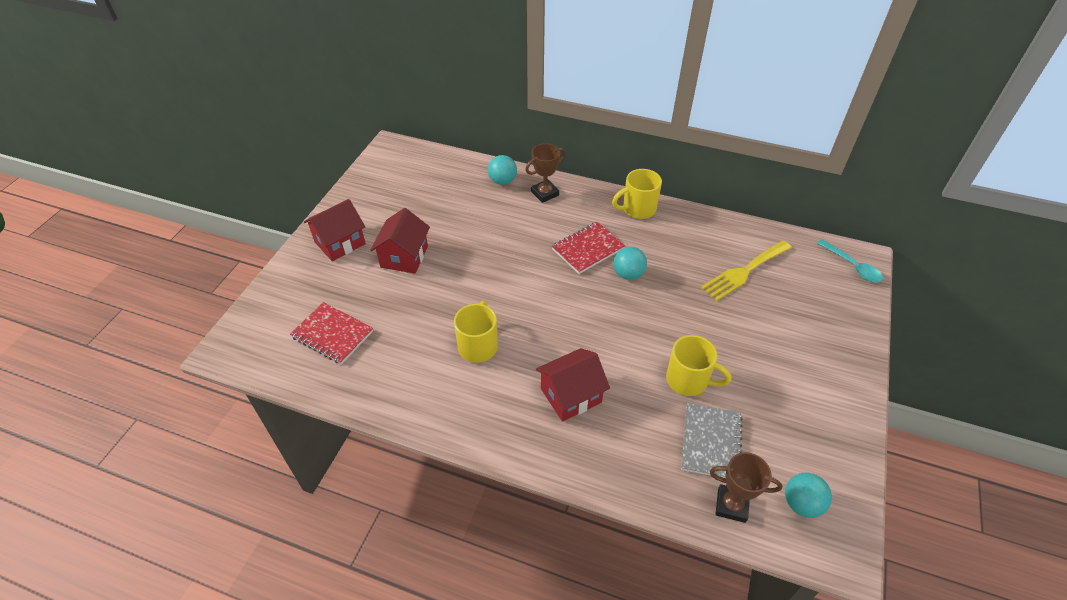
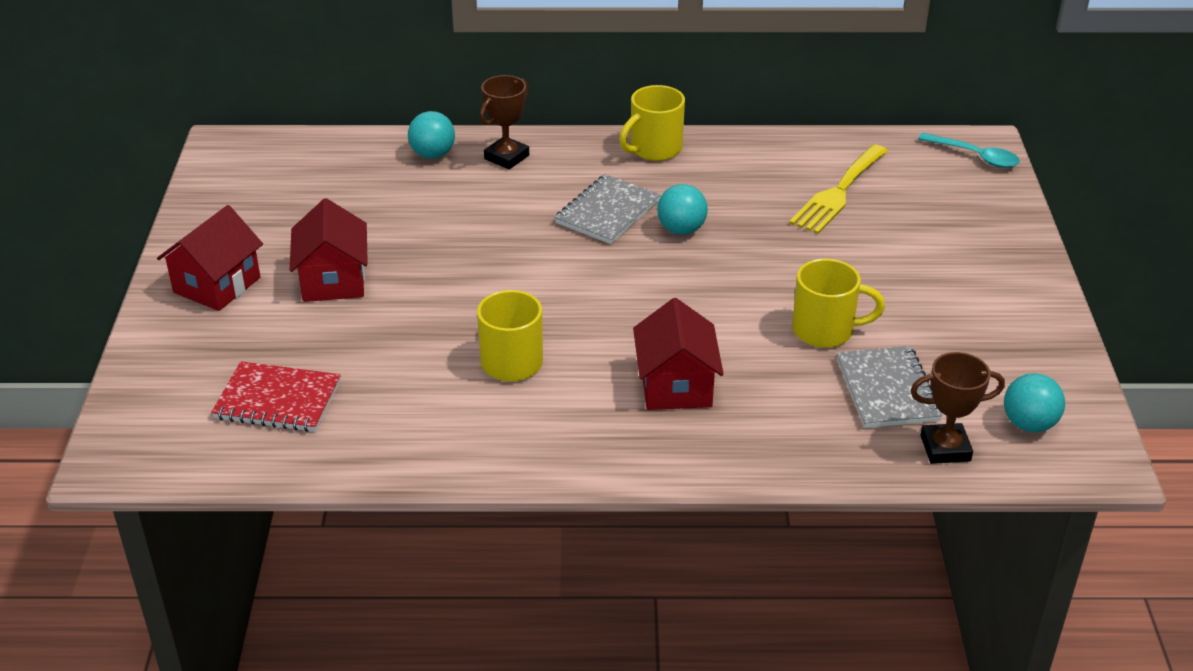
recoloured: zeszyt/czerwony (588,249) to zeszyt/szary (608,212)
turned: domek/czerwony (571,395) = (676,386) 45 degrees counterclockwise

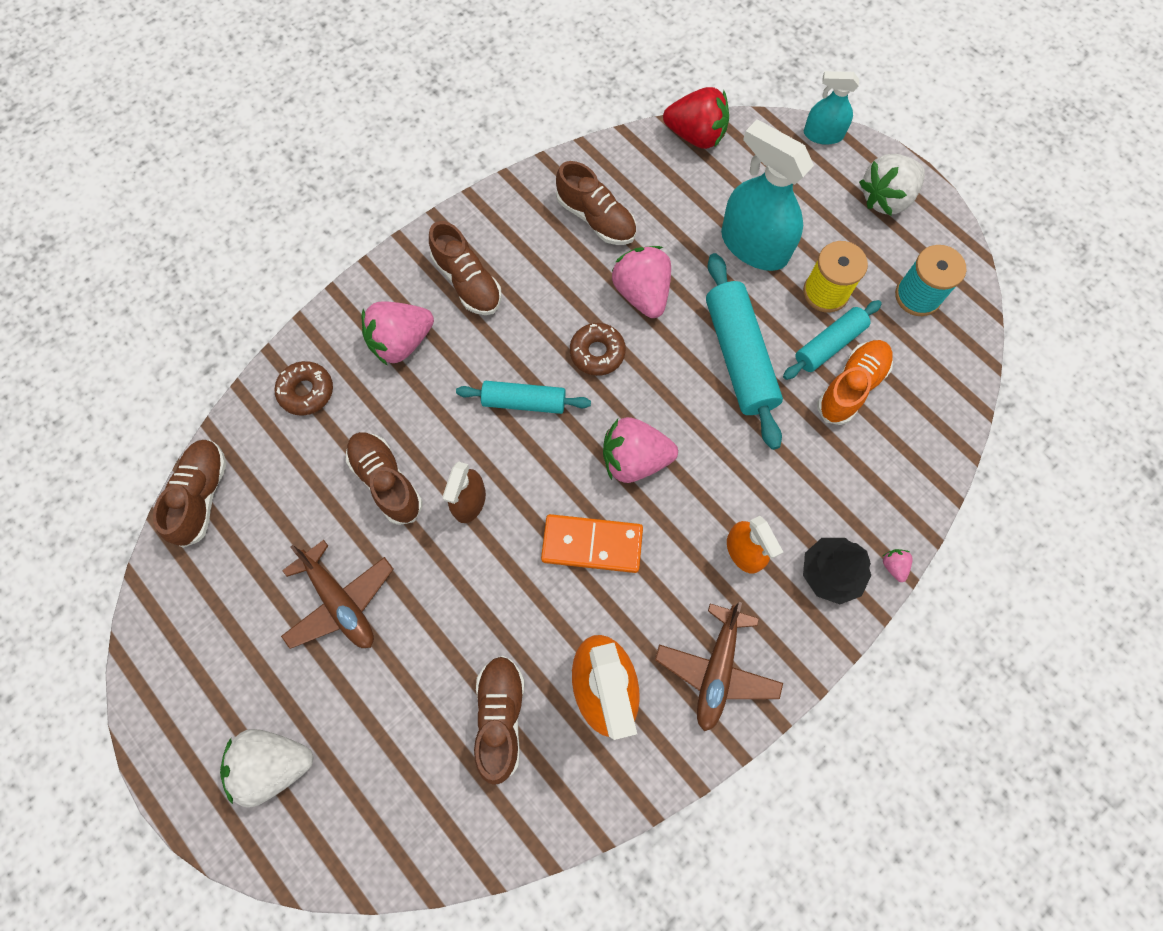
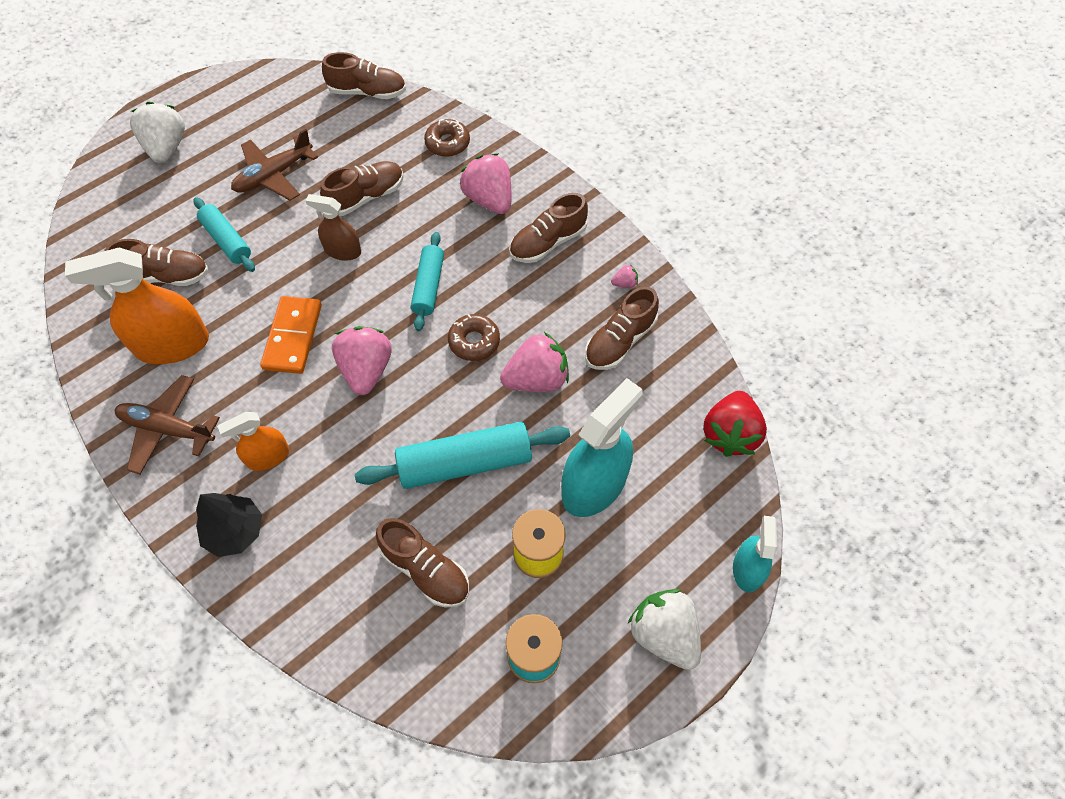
moved: wałek do ciasta/turkusowy (829,345) to (227,240); truskawka/różowy (893,566) to (624,283)
recoloured: but/pomarańczowy (851,387) to but/brązowy (425,570)

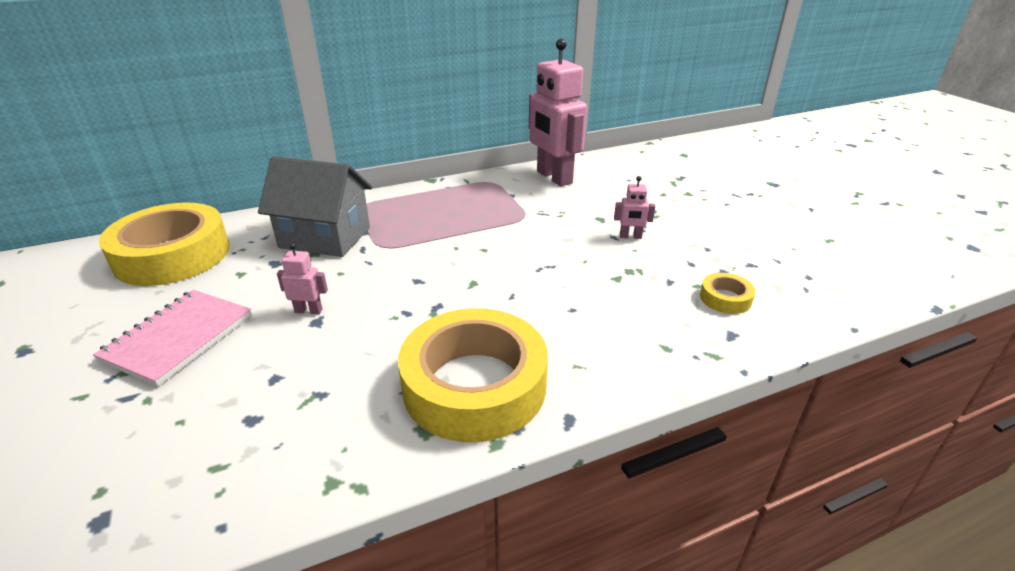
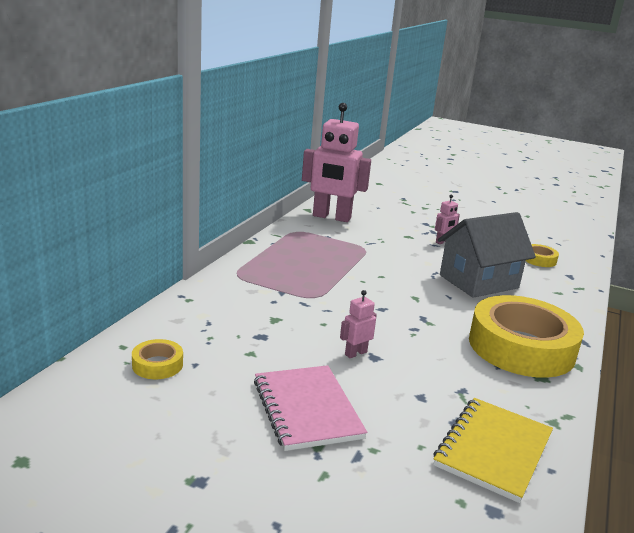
added: zeszyt/żółty (493,450)
moved: domek/szary (325,237) to (478,281)
resized: taśma klejąca/żółty (172,255) = (157,365) x0.42

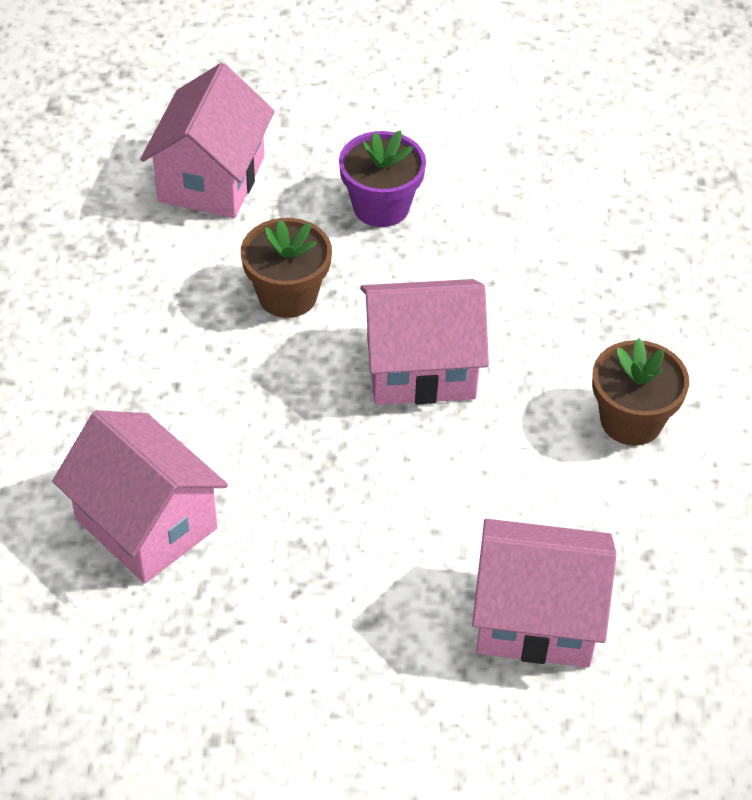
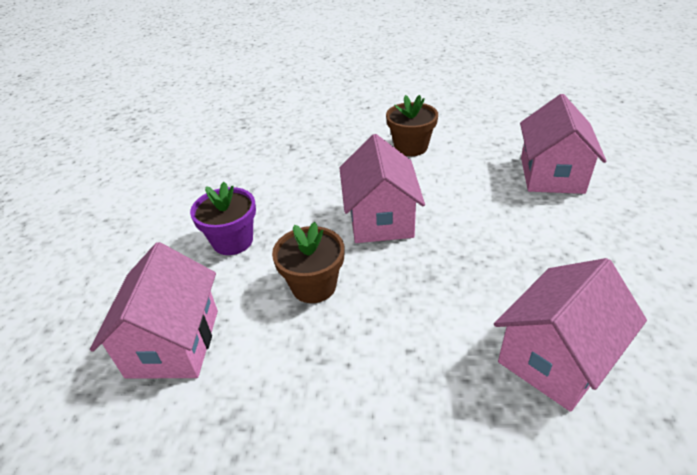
turned: domek/różowy (211,179) = (173,343) 75 degrees clockwise

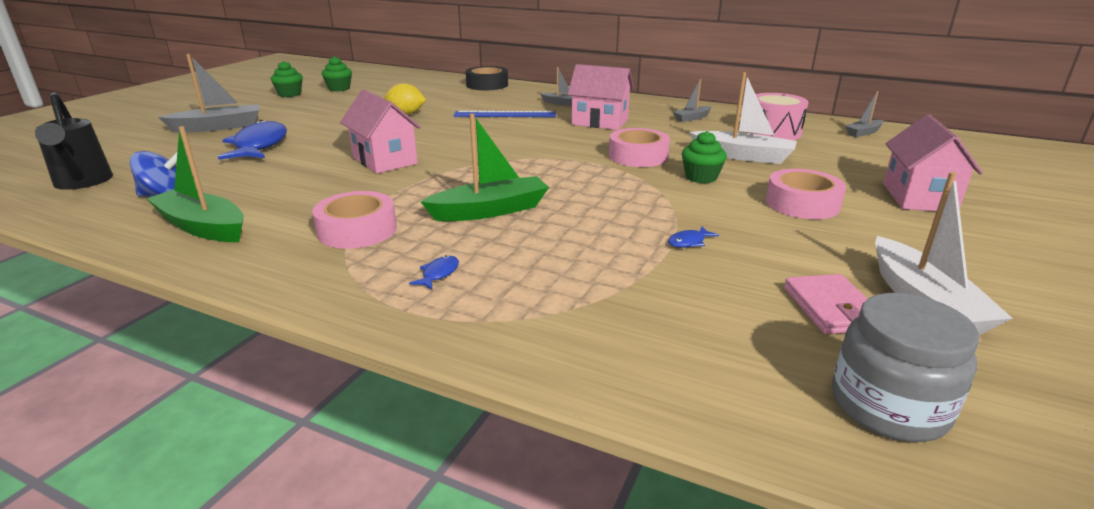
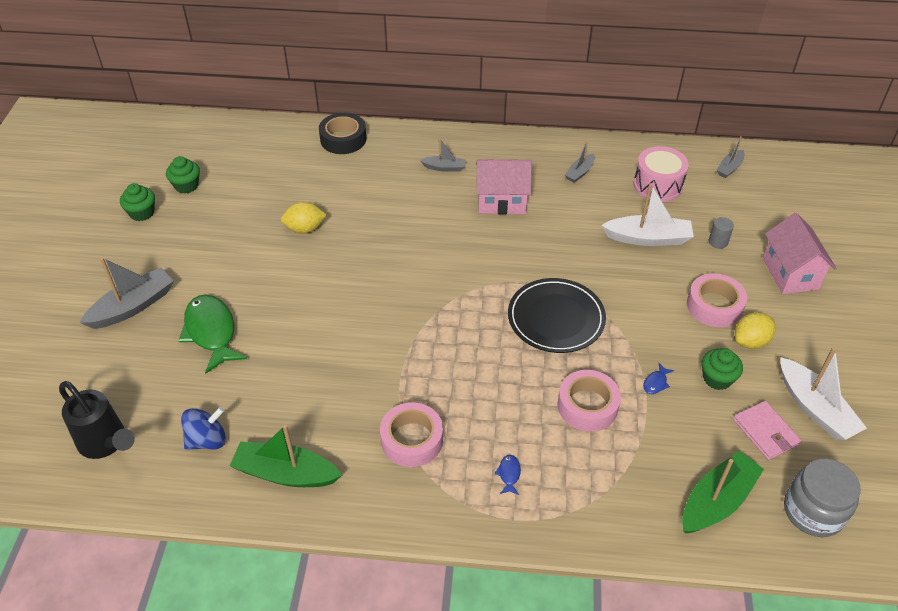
removed: domek/różowy (384,160); linijka/niebieski (505,114)
added: talerz/czarny (556,318); walec/szary (718,242); cytryna/żółty (750,341)
moved: łódka/zielony (490,211) to (716,501); taśma klejąca/różowy (638,156) to (587,406); muffinka/zielony (701,177) to (717,378)
recoloured: ryba/niebieski (259,146) to ryba/zielony (211,332)

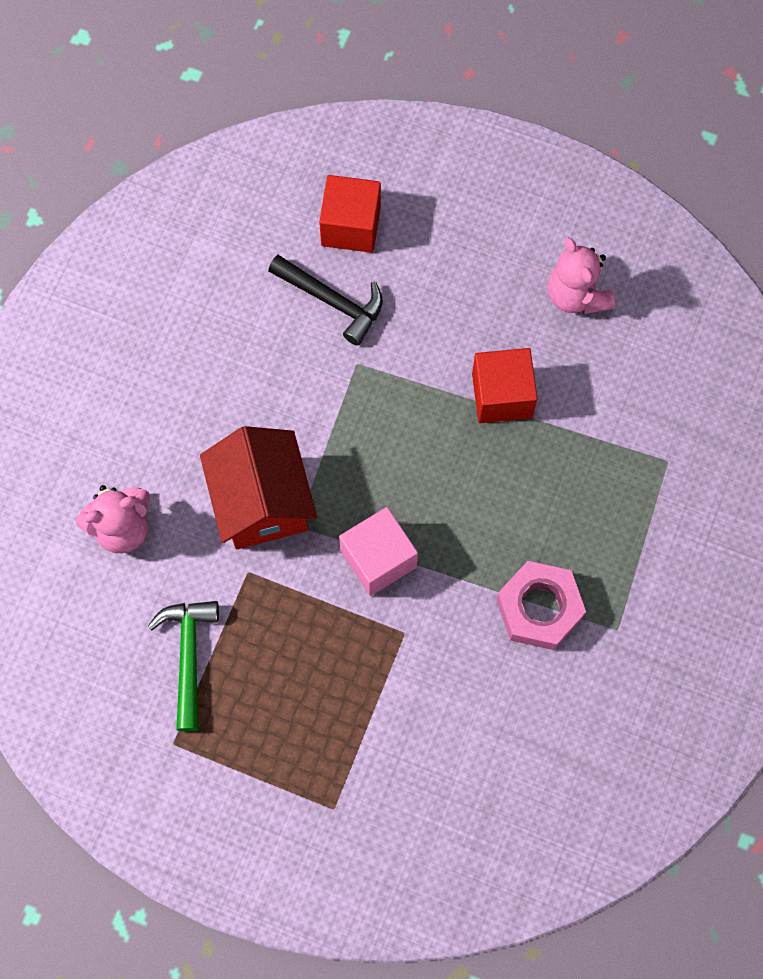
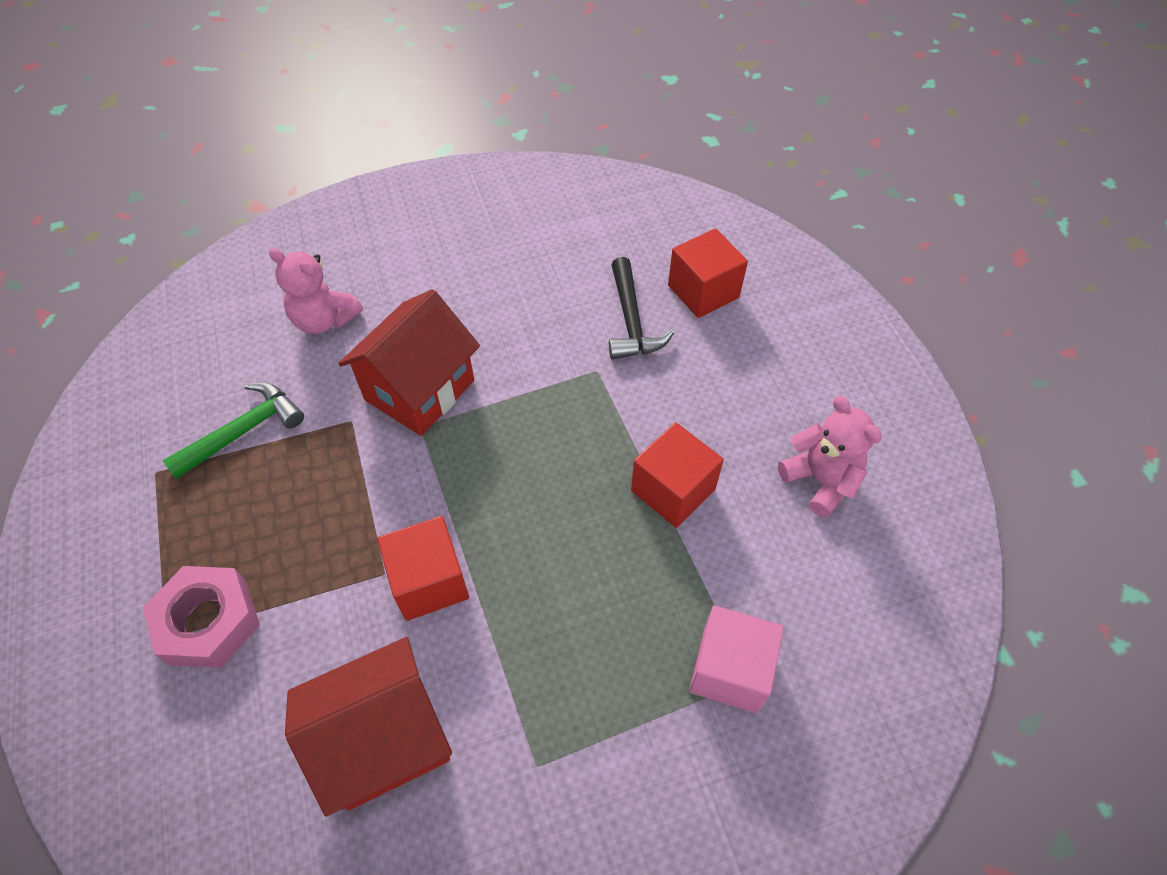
added: domek/czerwony (384,739); sześcian/czerwony (429,581)
moved: sześcian/różowy (378,559) to (730,670); nakrętka/różowy (539,608) to (208,622)
turned: miś/różowy (576,295) = (820,480) 120 degrees clockwise

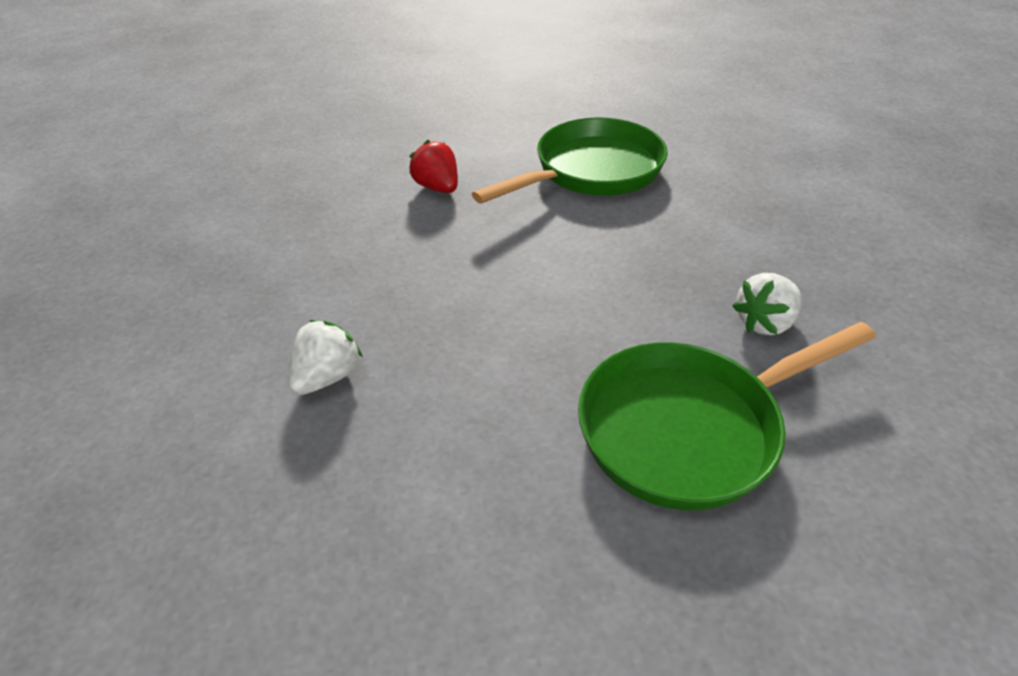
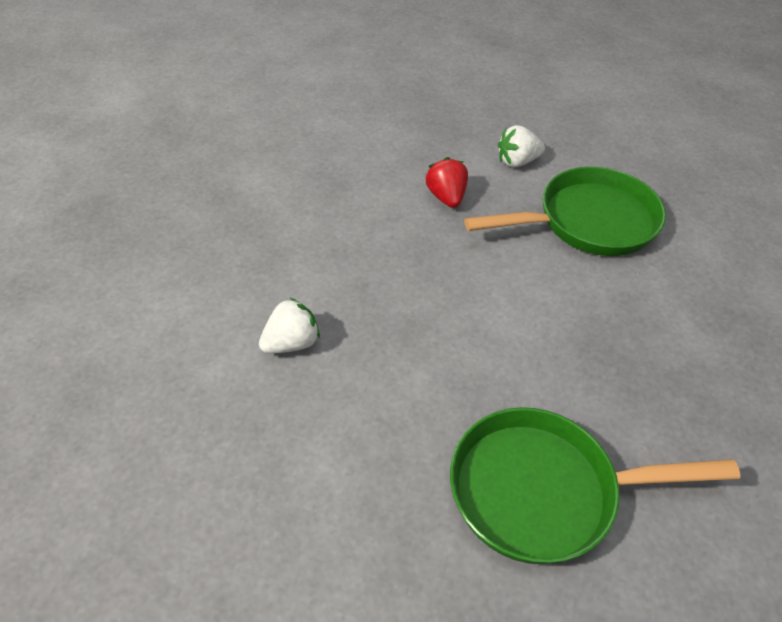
moved: truskawka/biały (764,323) to (517,162)

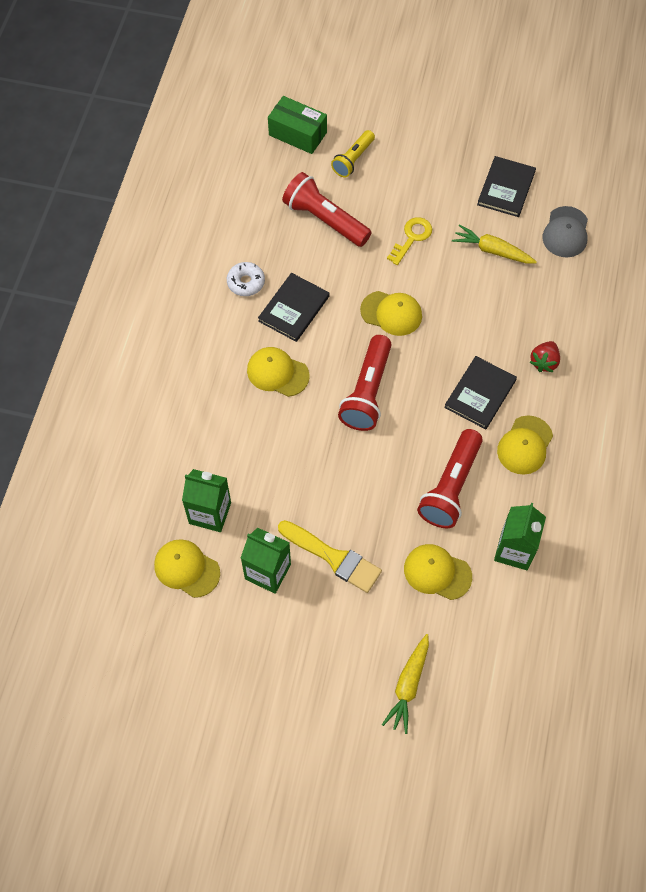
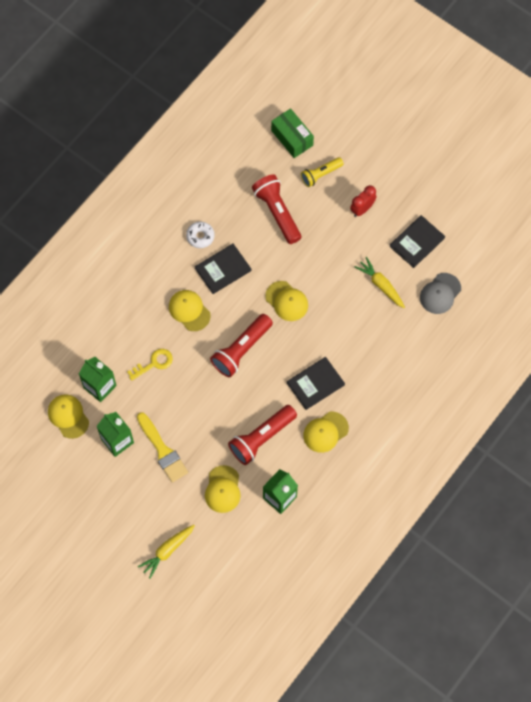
removed: truskawka/czerwony (544,362)
added: budzik/czerwony (362,209)
moved: klucz/żółty (412,238) to (154,363)
turned: czapka/żółty (437,572) = (223,489) 135 degrees counterclockwise

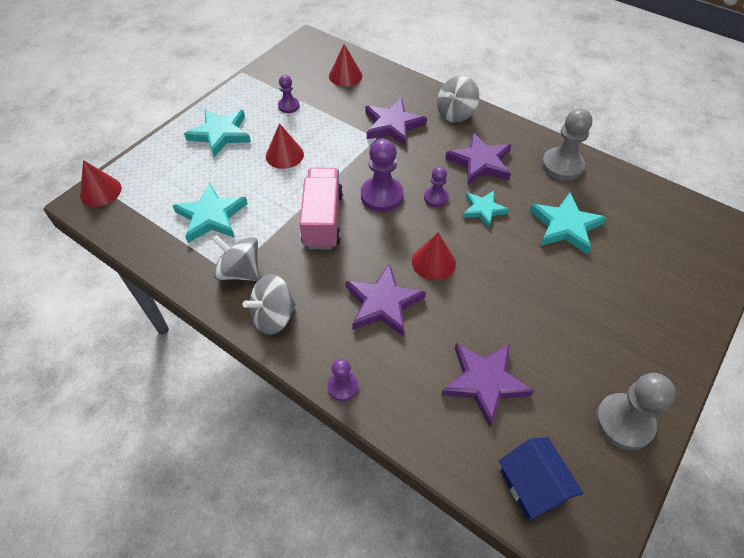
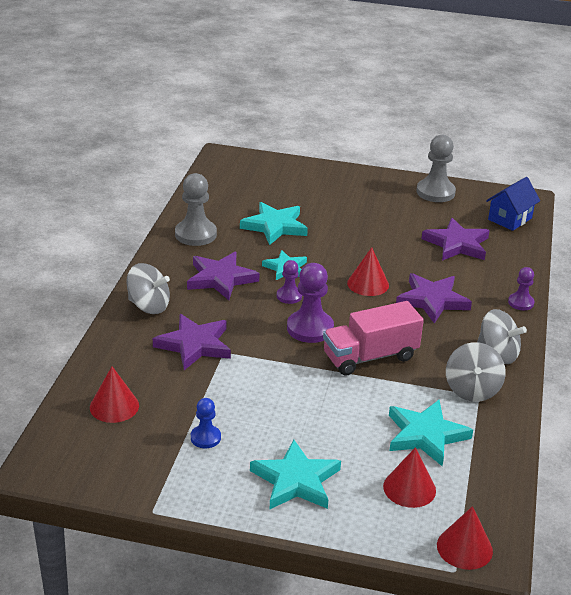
moved: stożek/czerwony (284,155) to (409,488)
recoloured: pionek/fioletowy (288,106) to pionek/niebieski (205,438)

